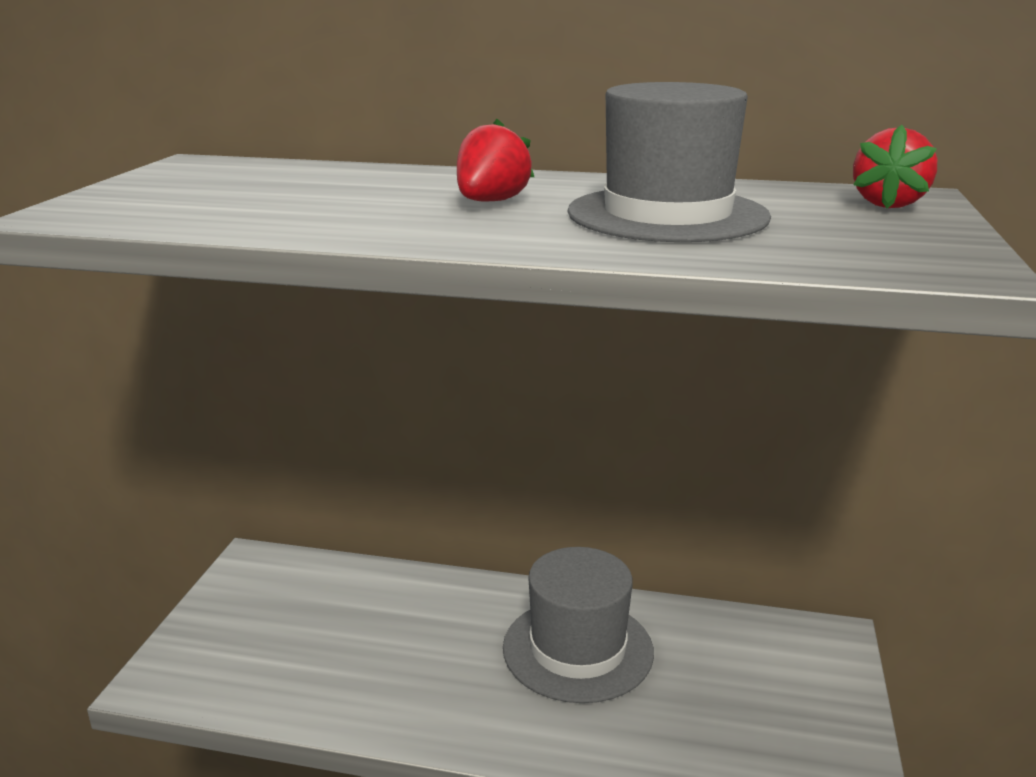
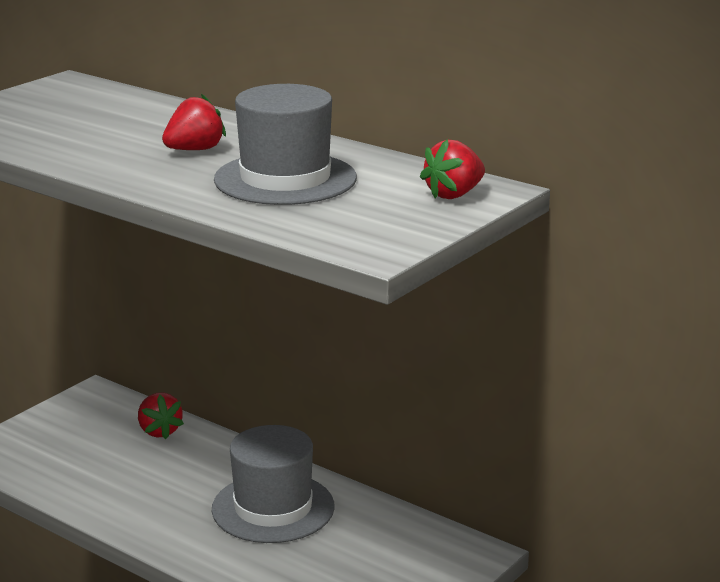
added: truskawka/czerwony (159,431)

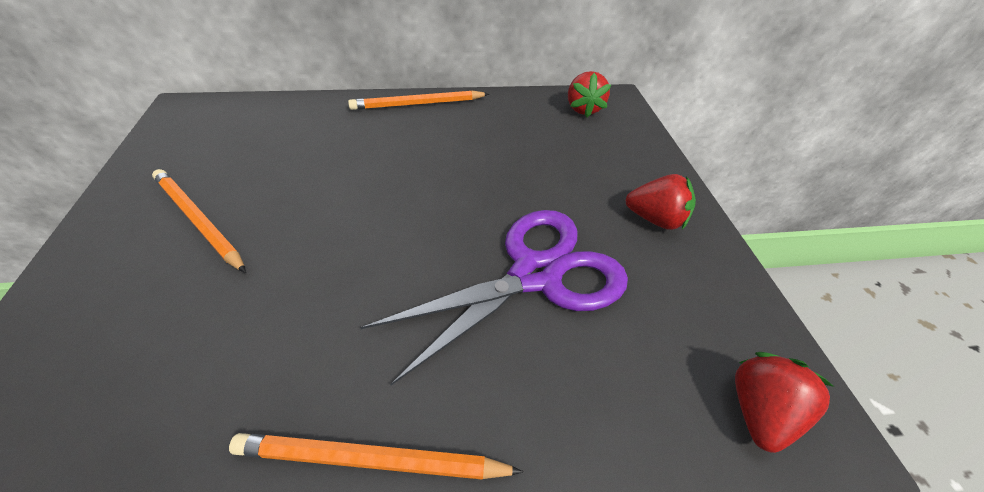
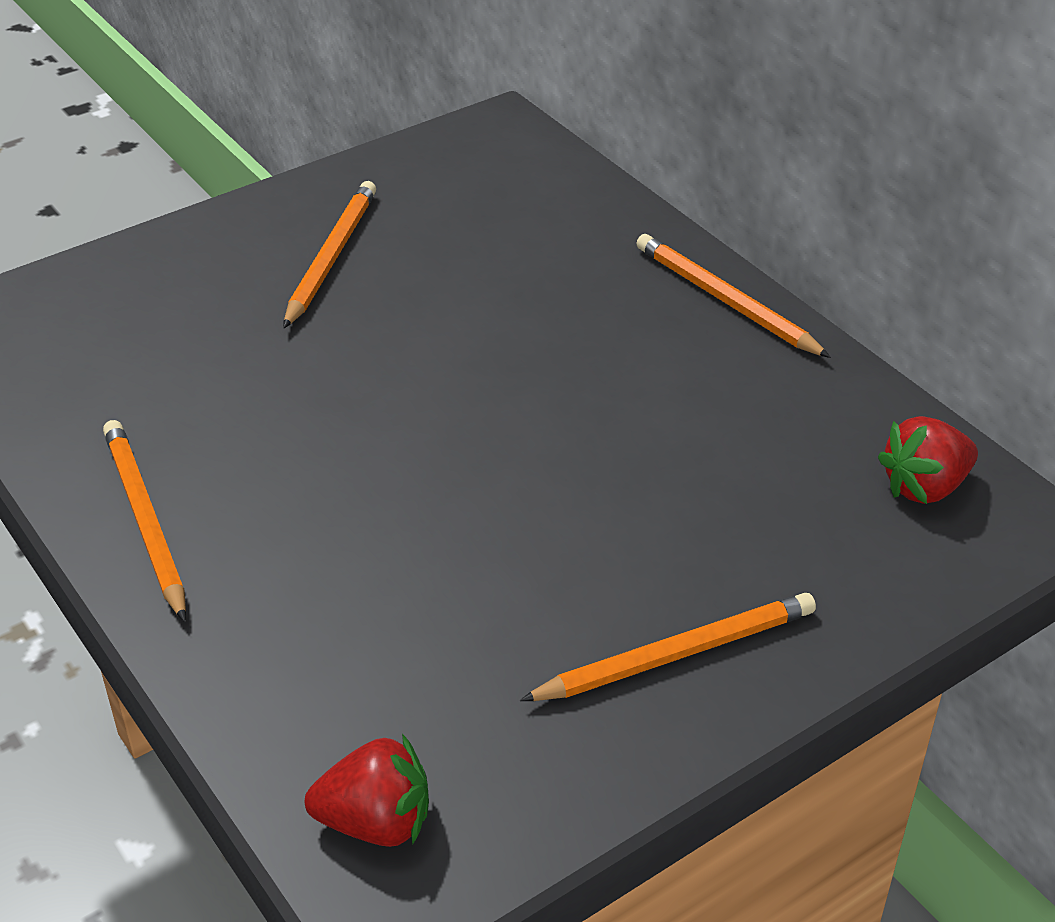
removed: nożyczki/fioletowy (536,275)
replaced: truskawka/czerwony (655,219) to ołówek/pomarańczowy (675,654)

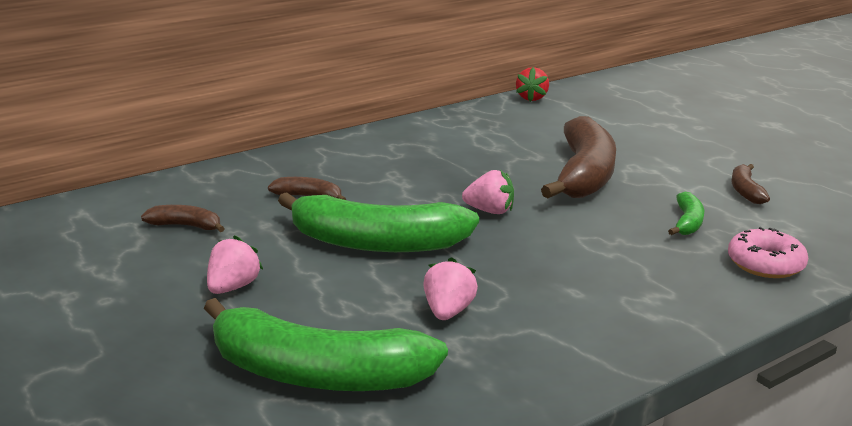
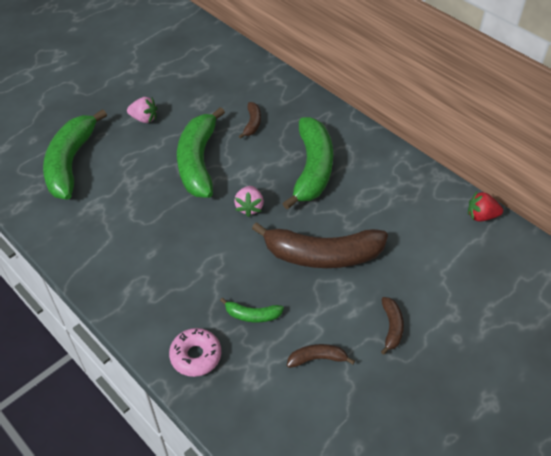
removed: truskawka/różowy (448,311)
added: banan/zielony (312,169)
moved: banan/brązowy (186,226) to (391,327)

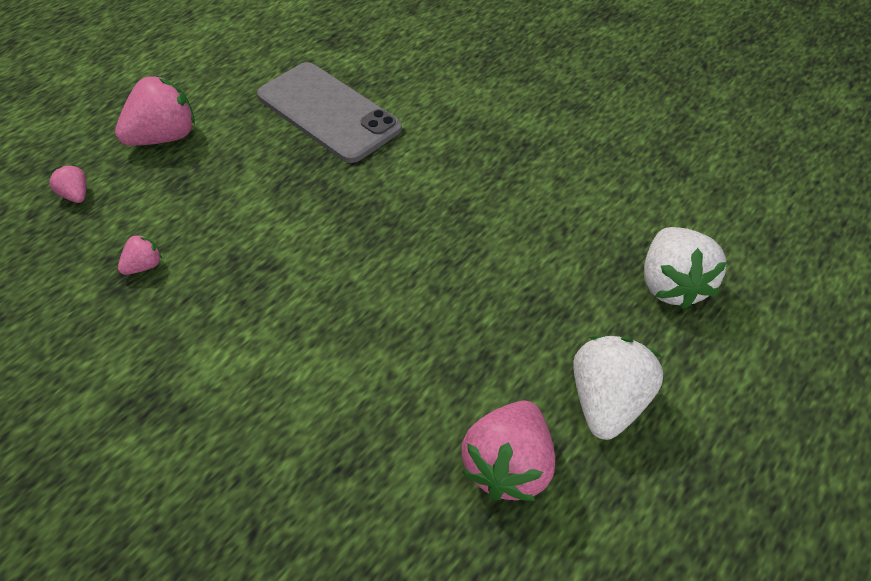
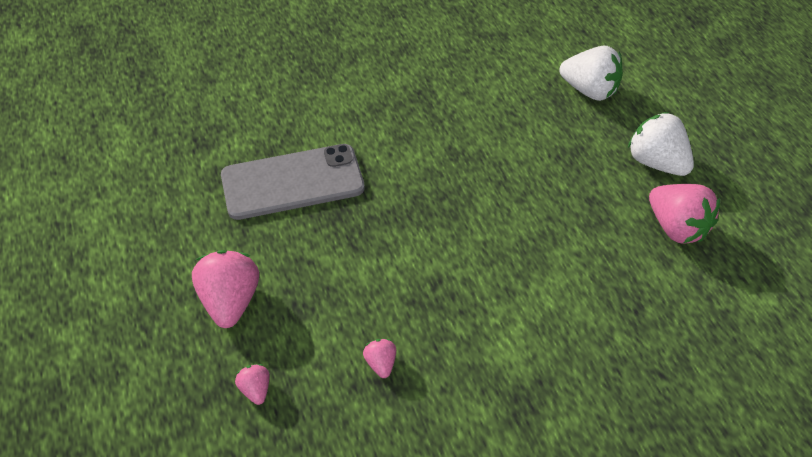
turned: truskawka/różowy (76,195) = (255,389) 75 degrees clockwise

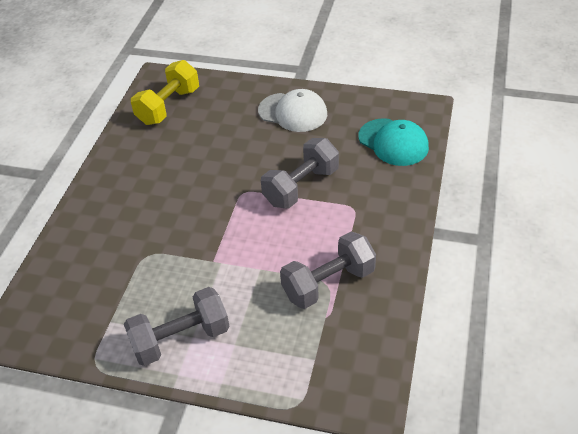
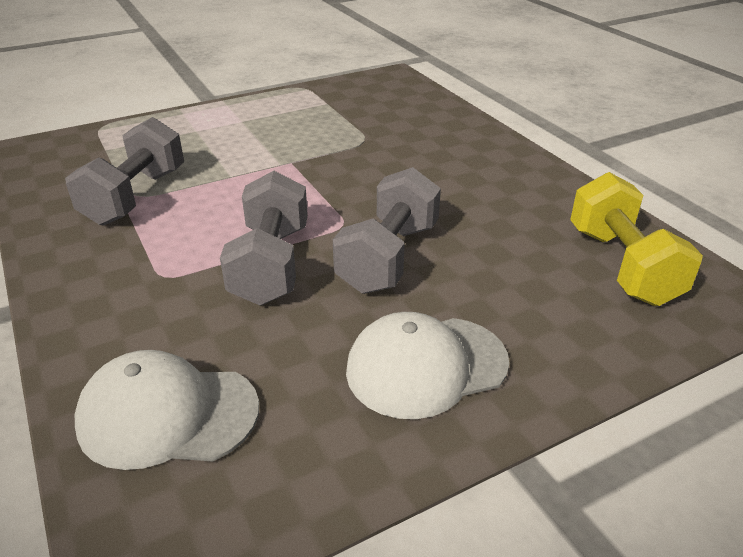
moved: hantel/szary (180,339) to (388,257)
recoloured: czapka/turkusowy (393,142) to czapka/biały (168,415)

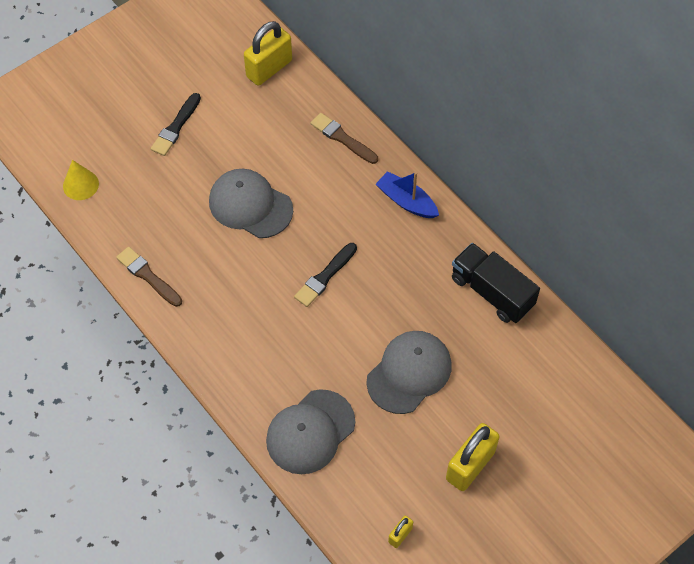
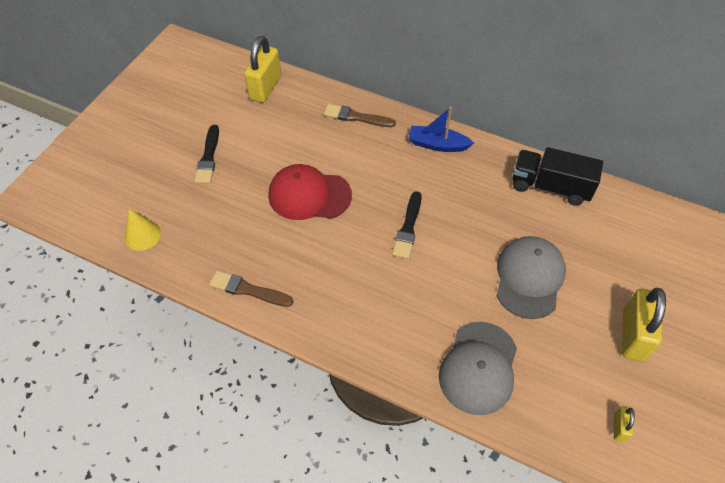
recoloured: czapka/szary (250,205) to czapka/czerwony (309,195)

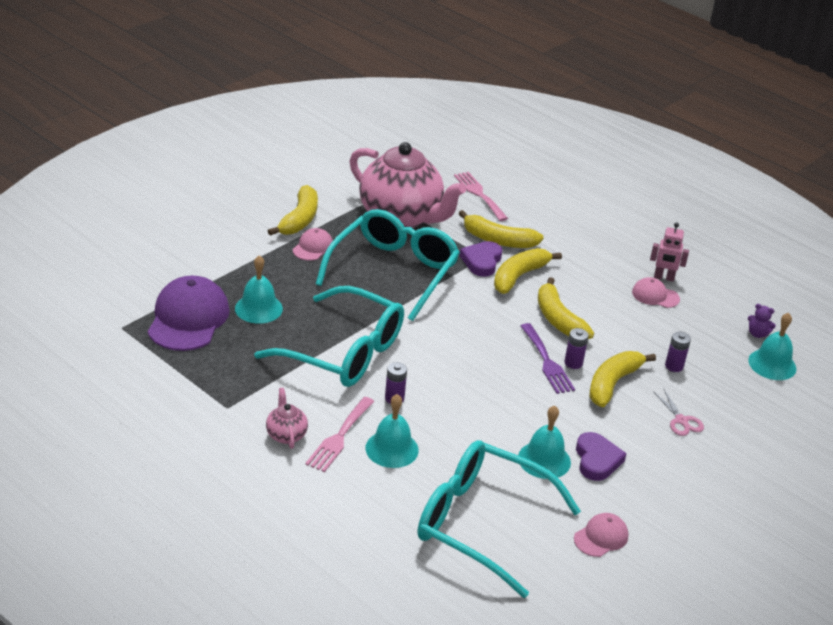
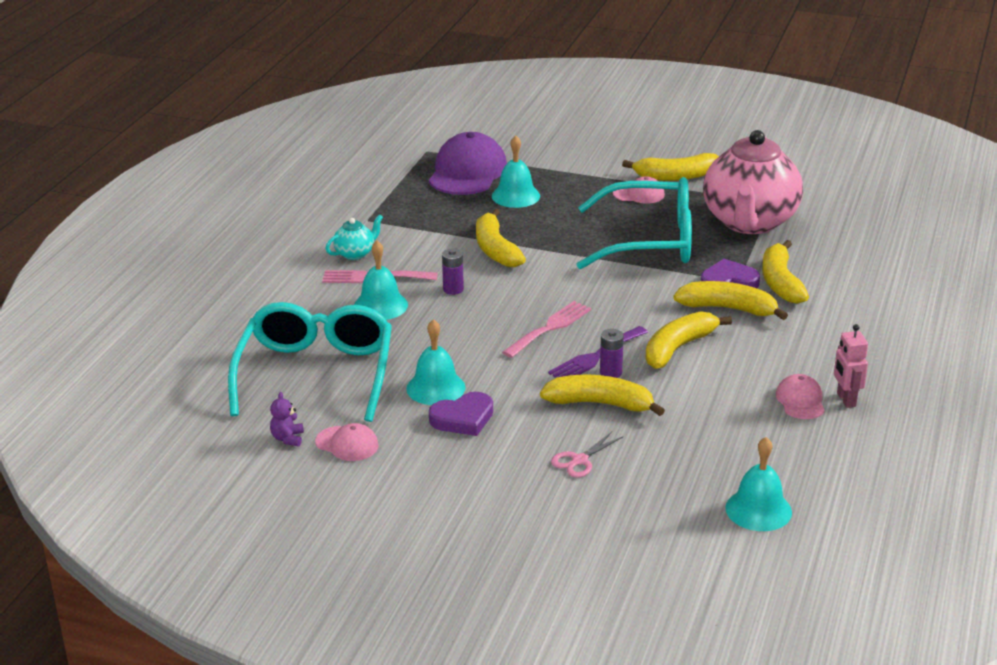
removed: bateria/fioletowy (674,366)
moved: widelec/różowy (479,194) to (550,328); miś/fioletowy (757,334) to (287,438)
replaced: okulary/turkusowy (344,352) to banan/żółty (495,249)
recoloured: imbryk/różowy (286,435) to imbryk/turkusowy (355,253)
turned: czapka/fioletowy (188,318) = (467,172) 60 degrees counterclockwise

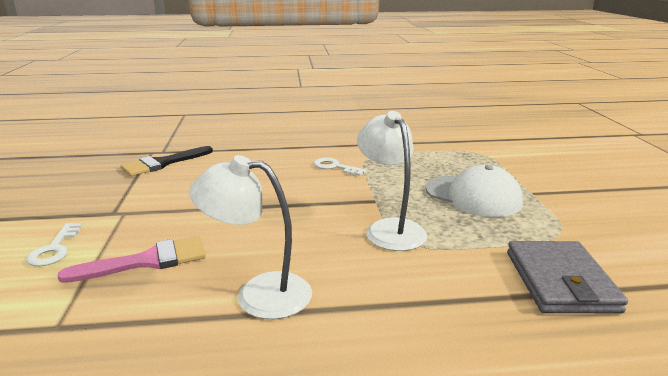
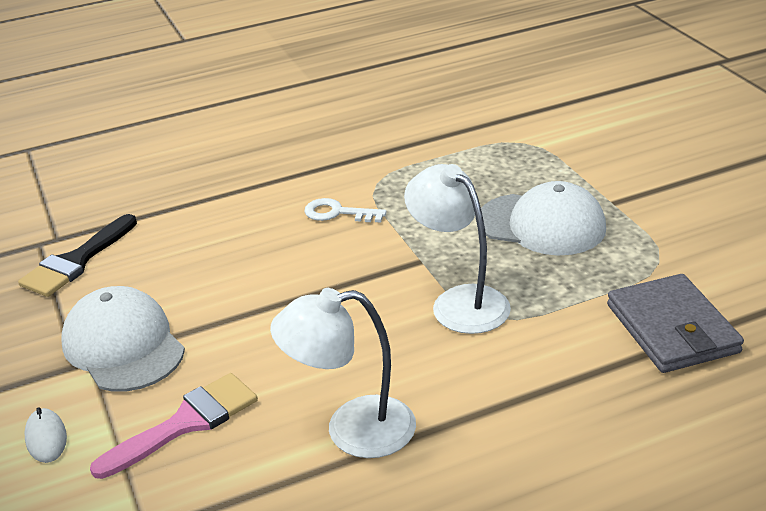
added: czapka/biały (123,345)
replaced: klucz/biały (54,249) to myszka/biały (46,438)

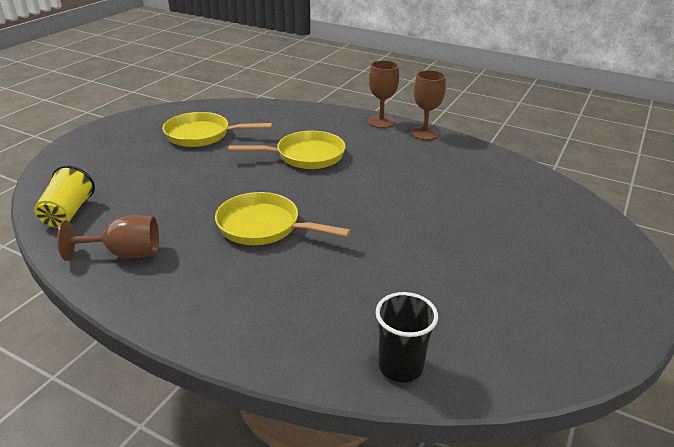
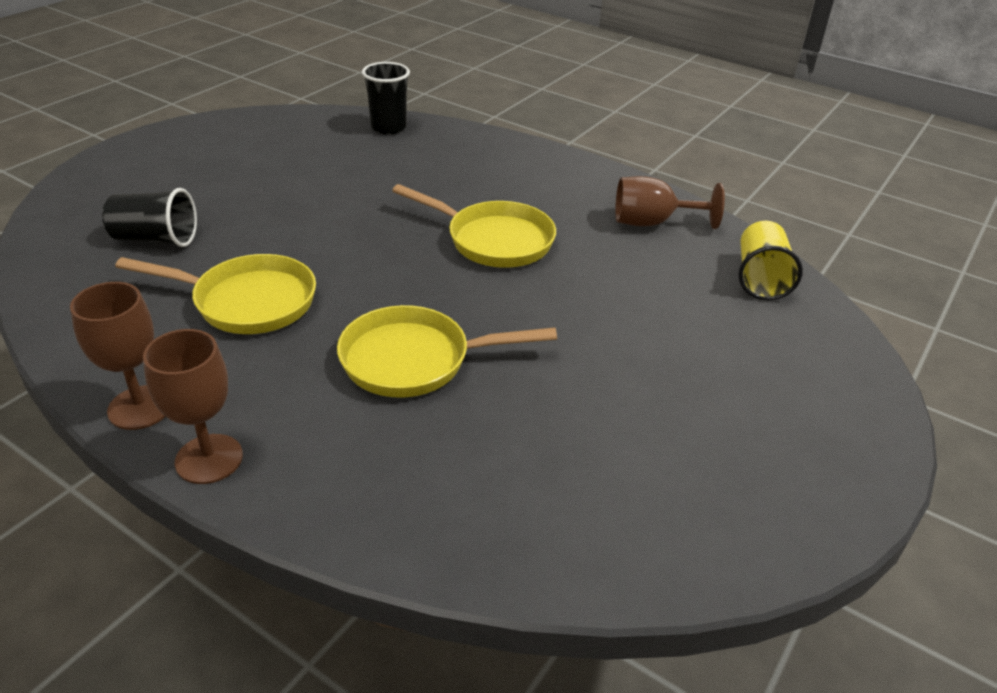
added: szklanka/czarny (155,239)
moved: patelnia/żółty (202,135) to (248,302)

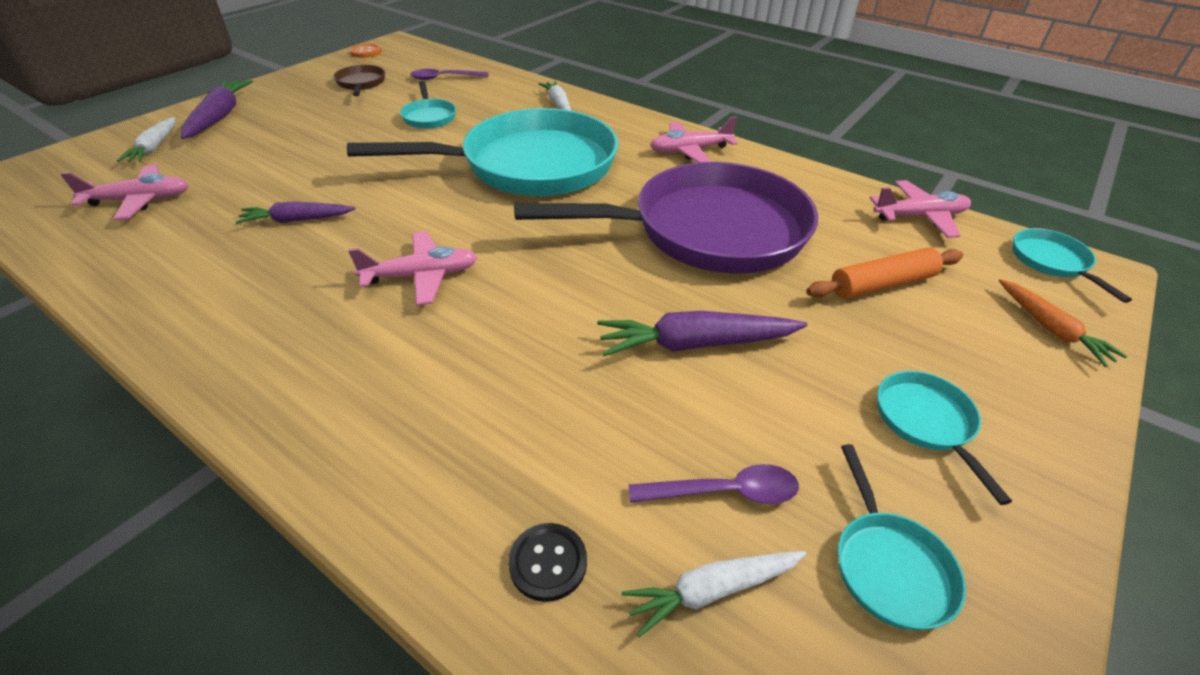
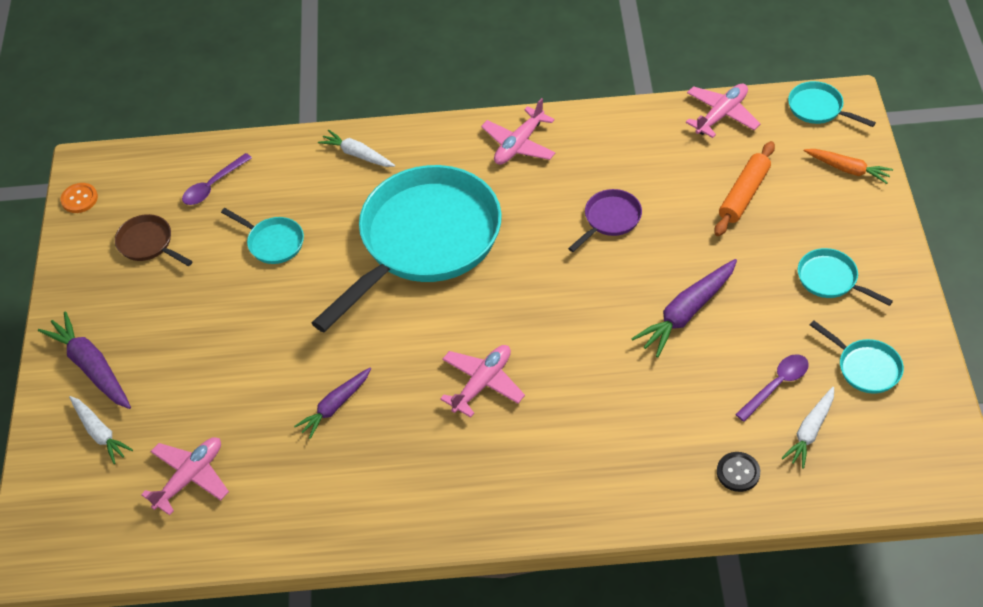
resized: patelnia/fioletowy (708,231) = (610,219) x0.40

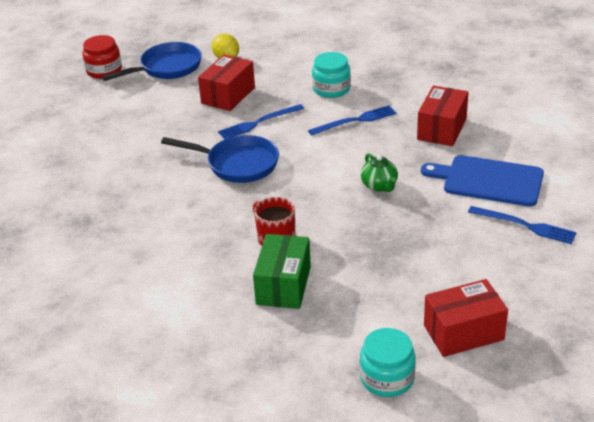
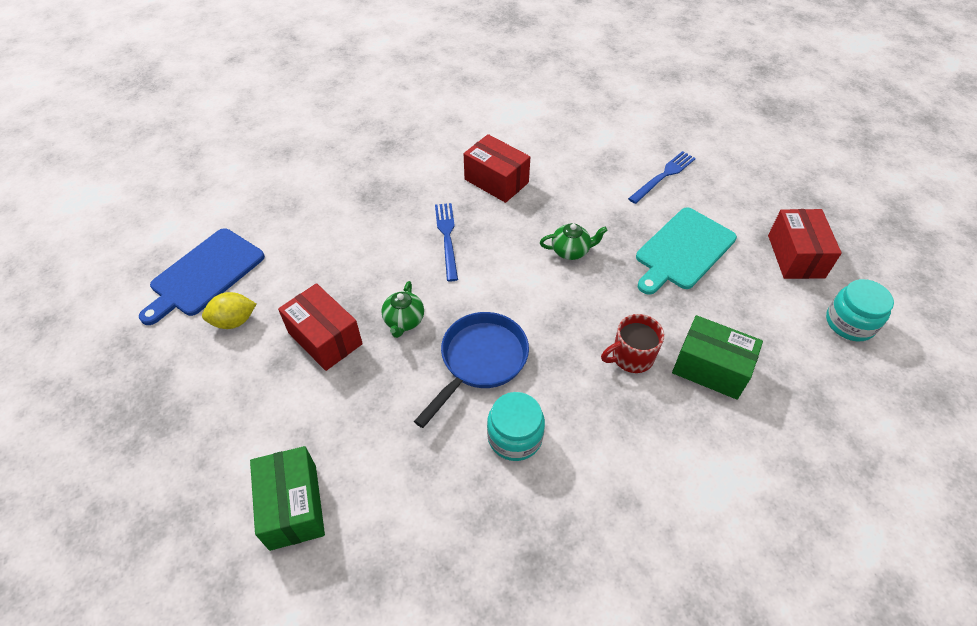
removed: słoik/czerwony (104,70); patelnia/niebieski (167,68)
added: pudełko/zielony (293,506); deska do krojenia/turkusowy (683,250)
moved: słoik/turkusowy (331,89) to (515,437); deska do krojenia/niebieski (488,181) to (205,274)
replaced: widelec/niebieski (259,122) to imbryk/zielony (404,321)

